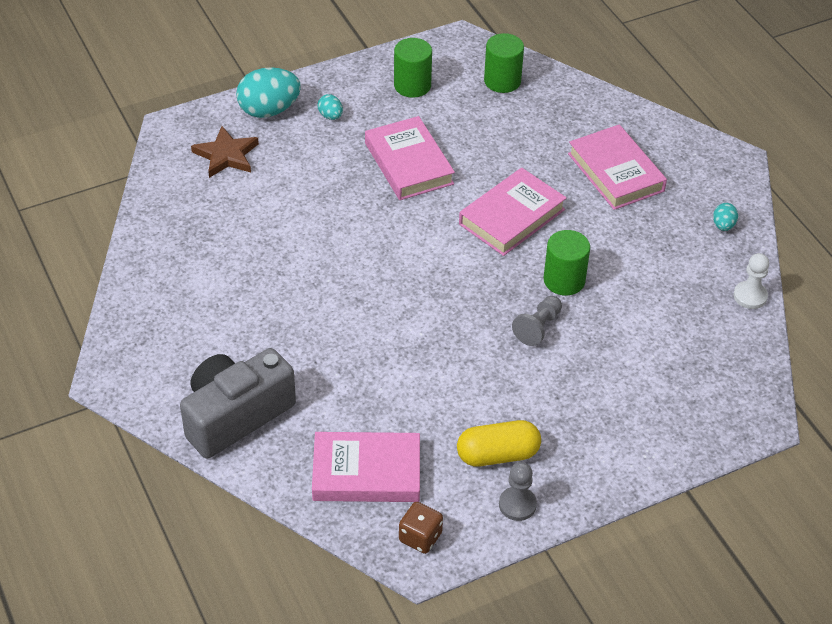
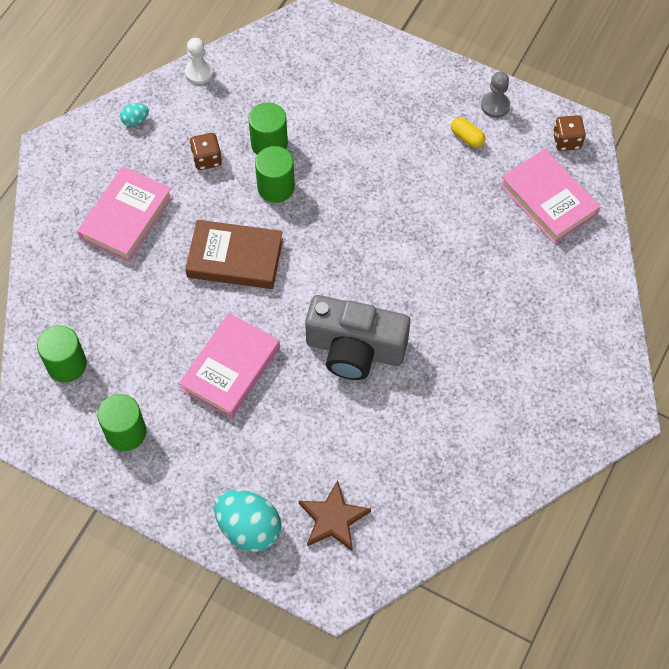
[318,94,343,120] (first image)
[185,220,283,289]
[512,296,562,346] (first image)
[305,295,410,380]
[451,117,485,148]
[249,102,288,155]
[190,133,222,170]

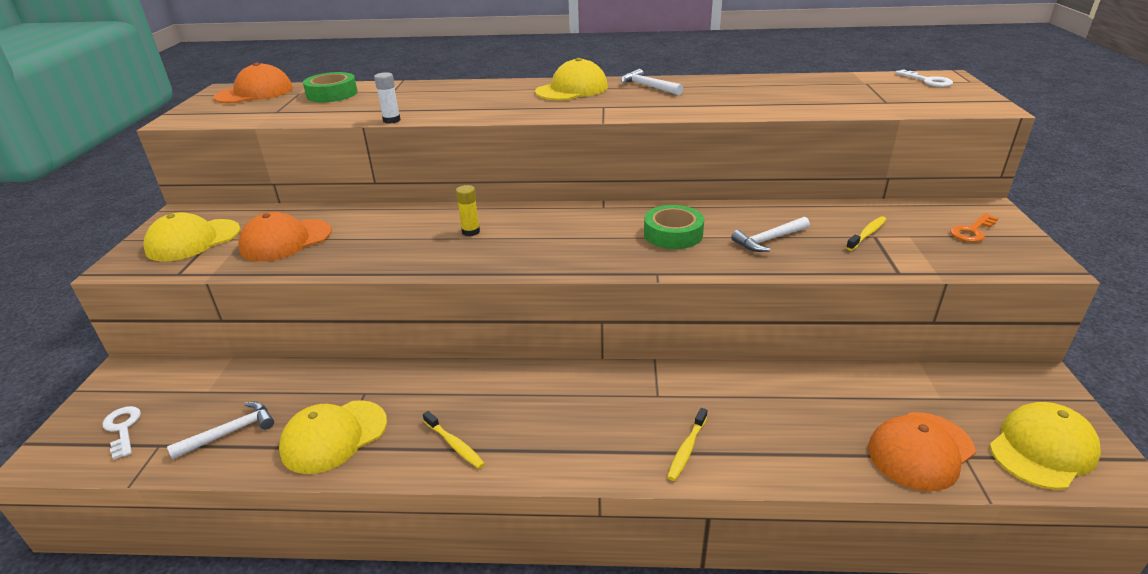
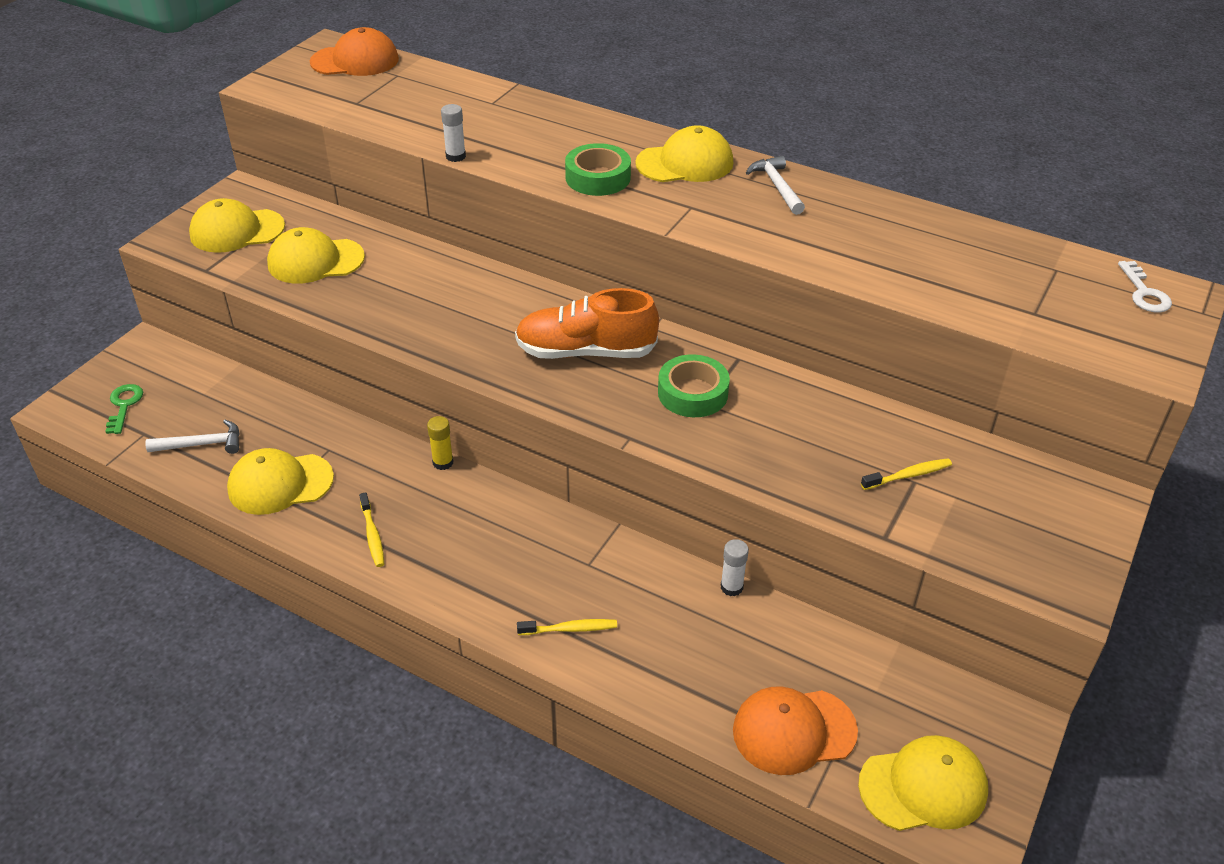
[565,143,631,196]
[427,416,453,470]
[267,227,365,283]
[950,214,998,242] (first image)
[731,217,810,252] (first image)
[105,384,143,434]
[517,619,617,635]
[515,288,659,359]
[720,539,749,596]

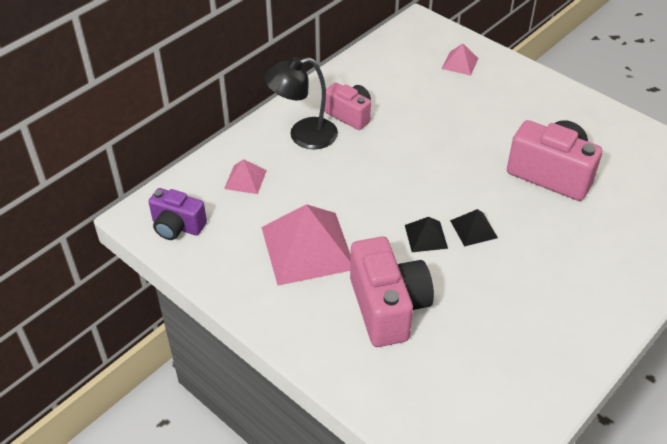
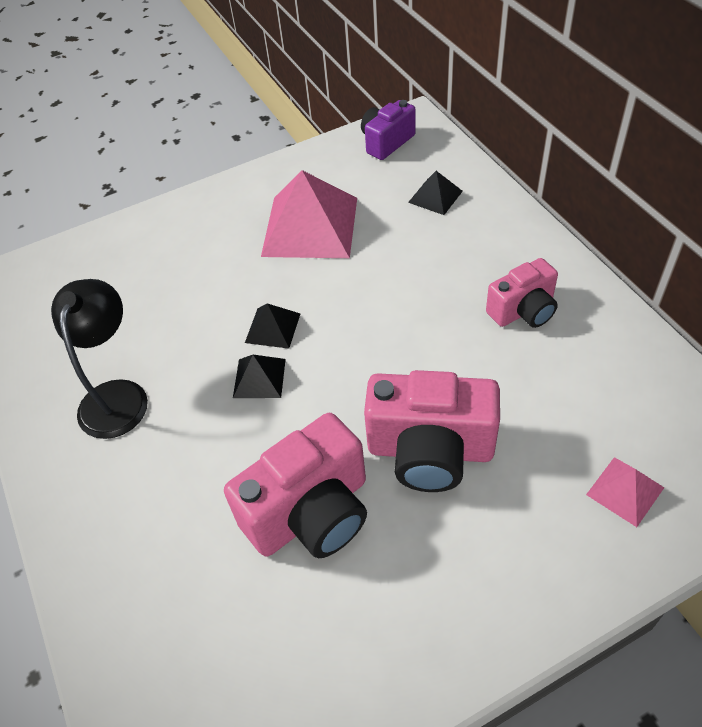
[51,279,148,439]
[408,171,463,215]
[364,370,500,492]

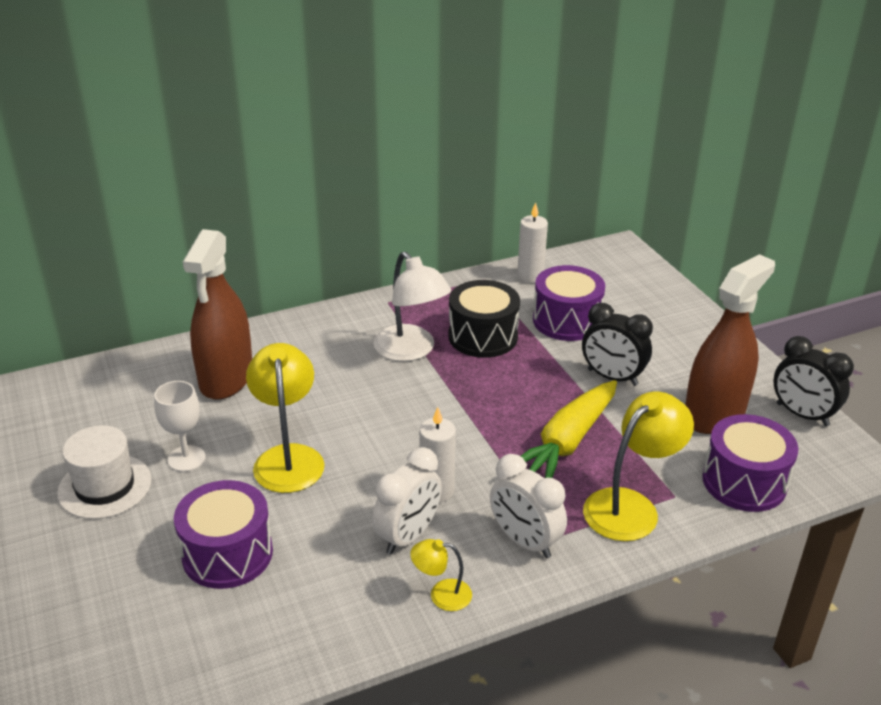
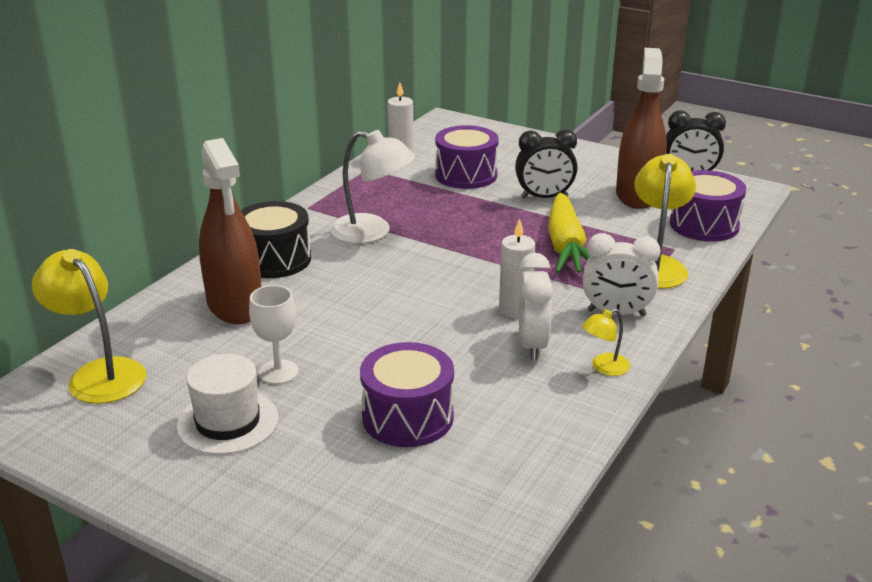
[241,201,311,278]
[32,249,147,404]

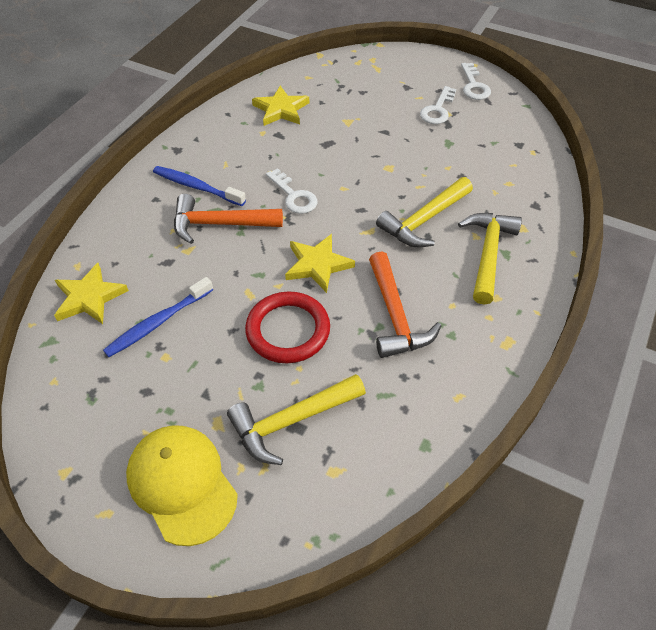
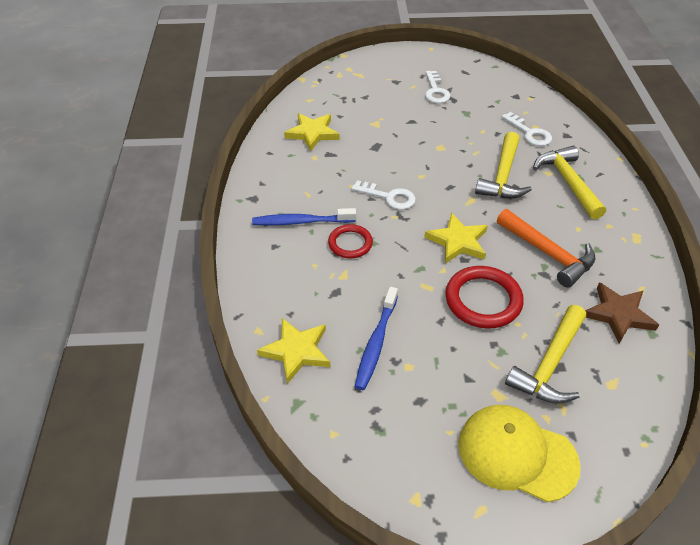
[502,112,552,146]
[328,224,373,258]
[585,282,659,343]

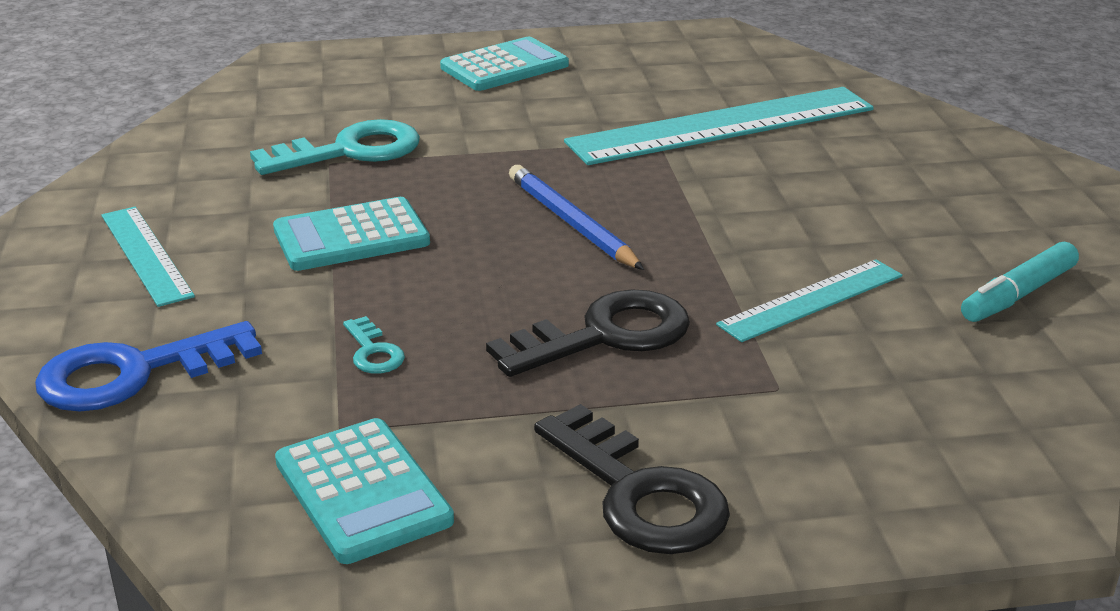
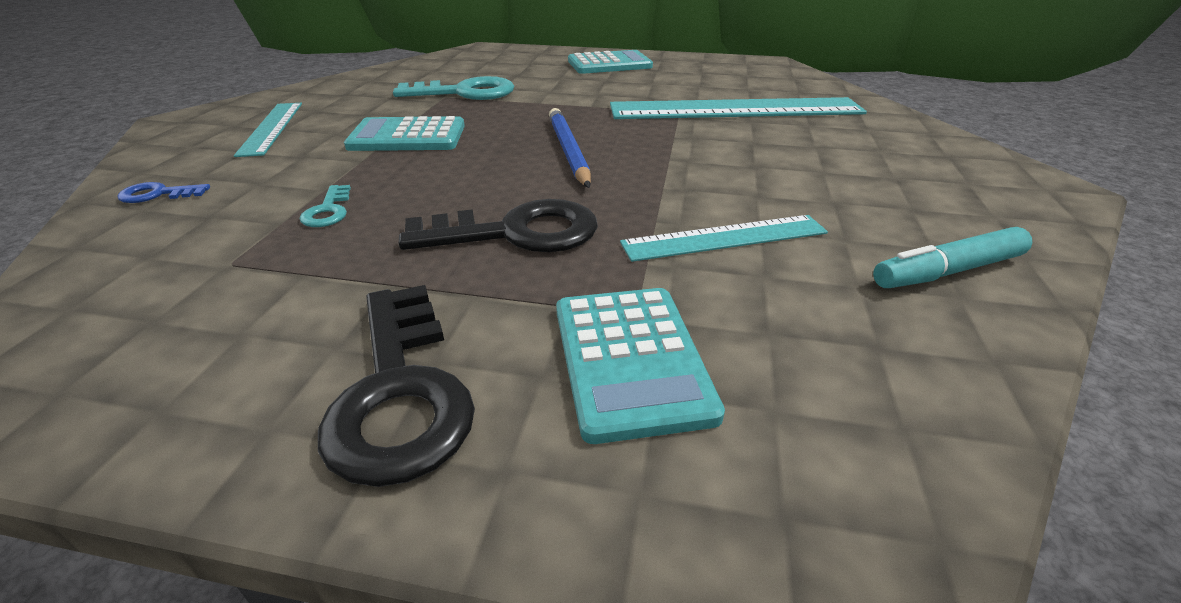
[117,182,210,203]
[556,288,725,444]

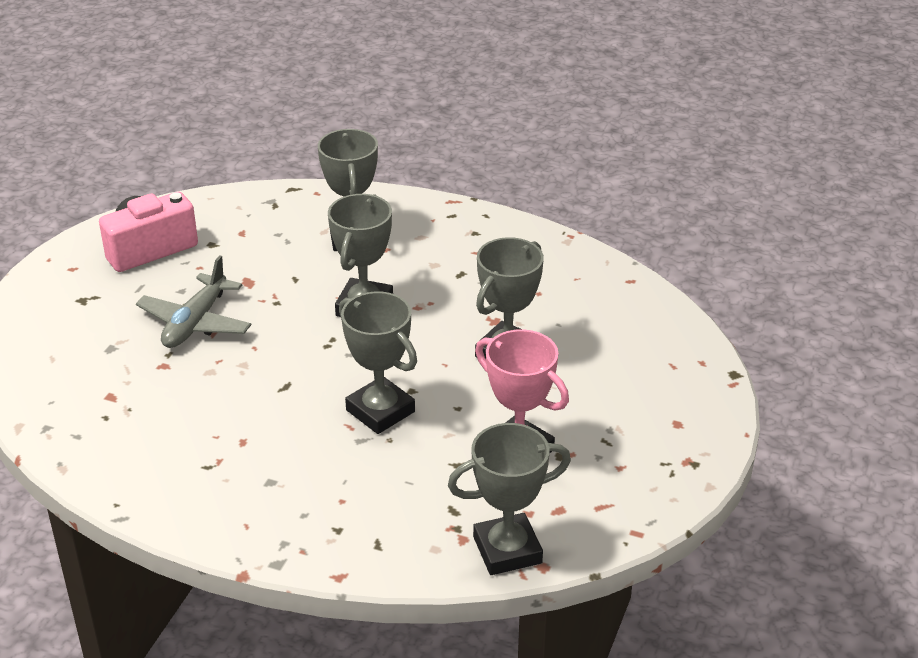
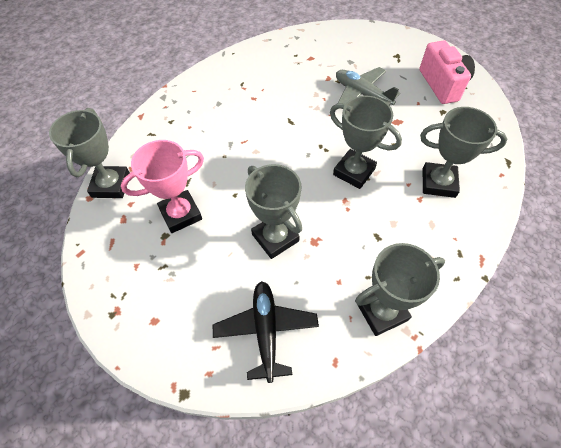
[355,243,445,336]
[213,281,319,383]

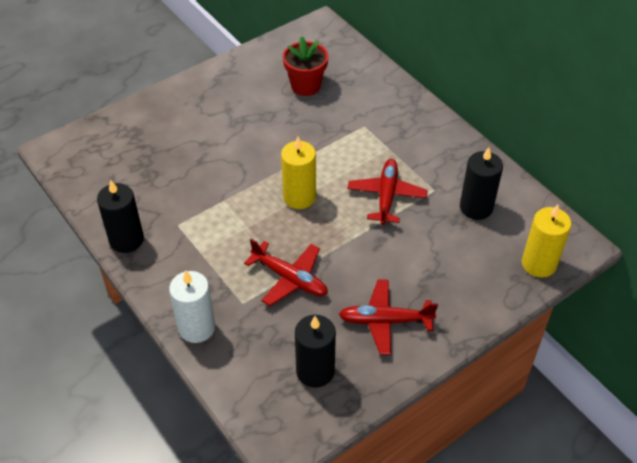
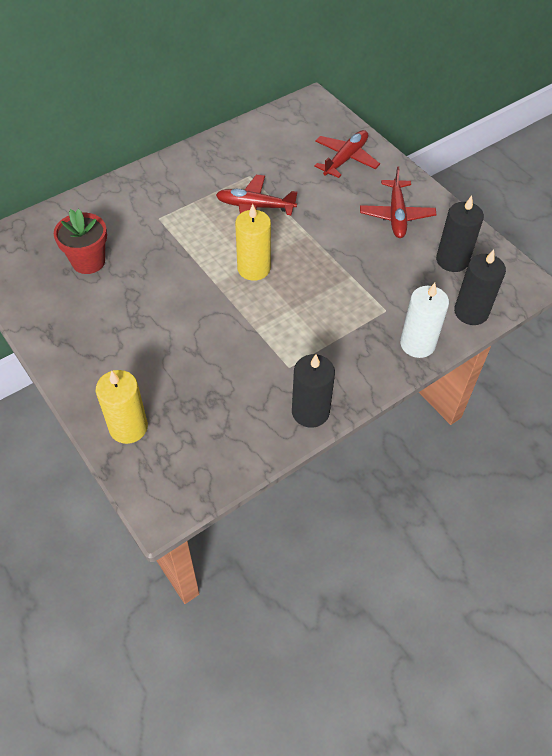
[454,249,506,325]
[96,370,148,444]
[314,130,380,178]

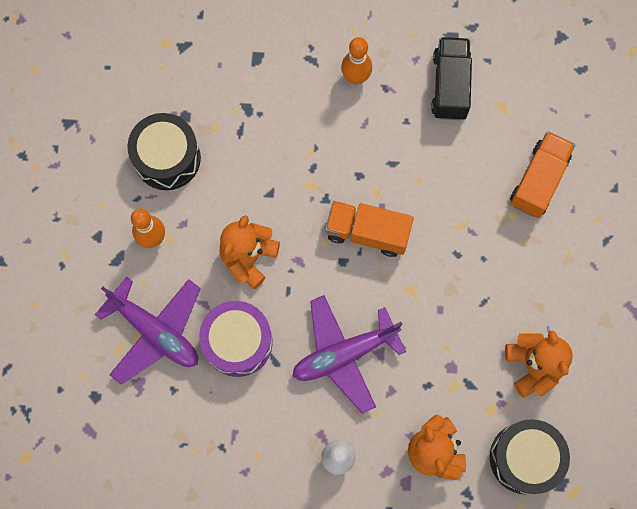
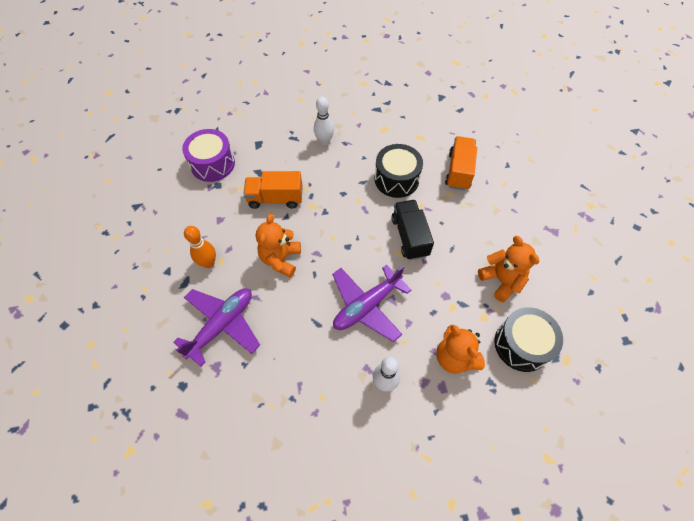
[314,97,334,145]
[391,200,434,260]
[375,144,423,198]
[243,171,303,209]
[173,288,260,366]
[182,129,235,182]

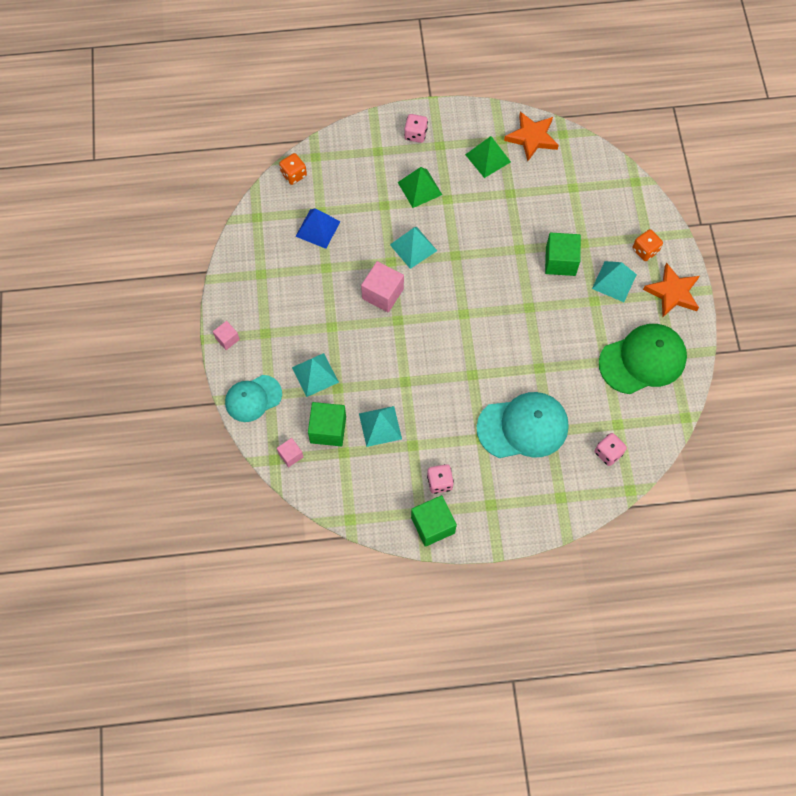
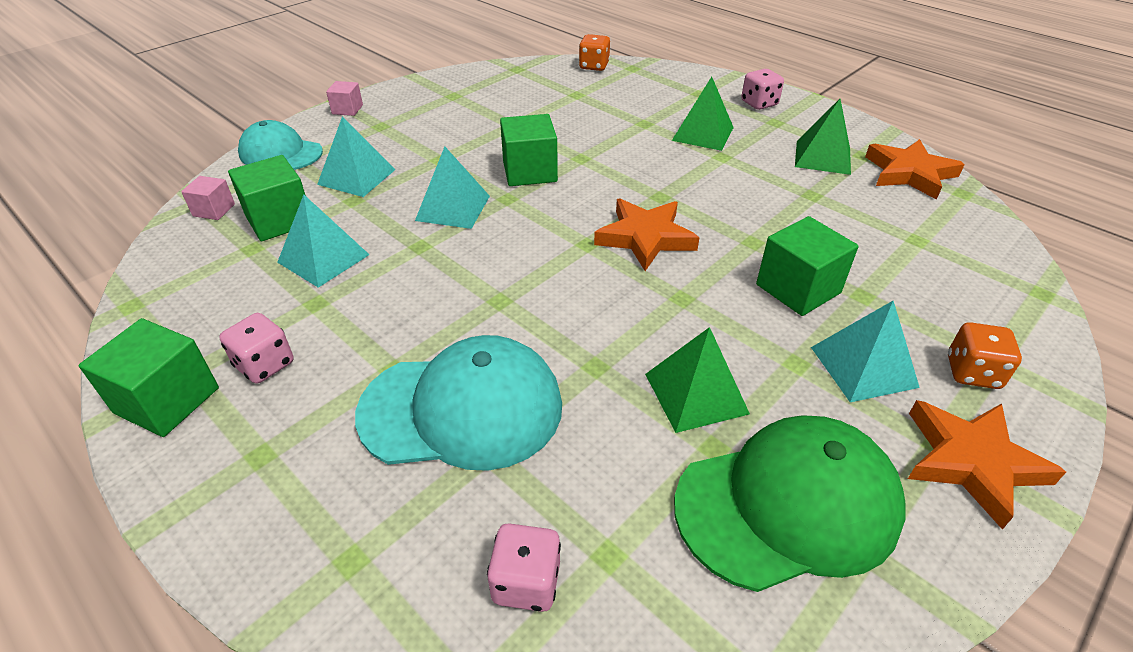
[295,208,341,249] (first image)
[415,146,490,229]
[500,114,558,186]
[674,416,905,592]
[355,335,562,471]
[594,199,699,271]
[645,327,750,433]

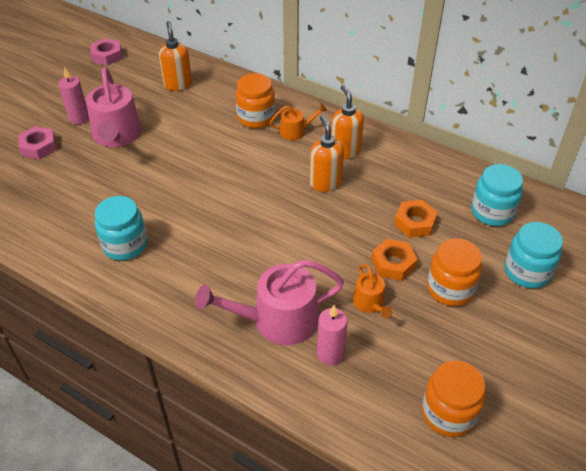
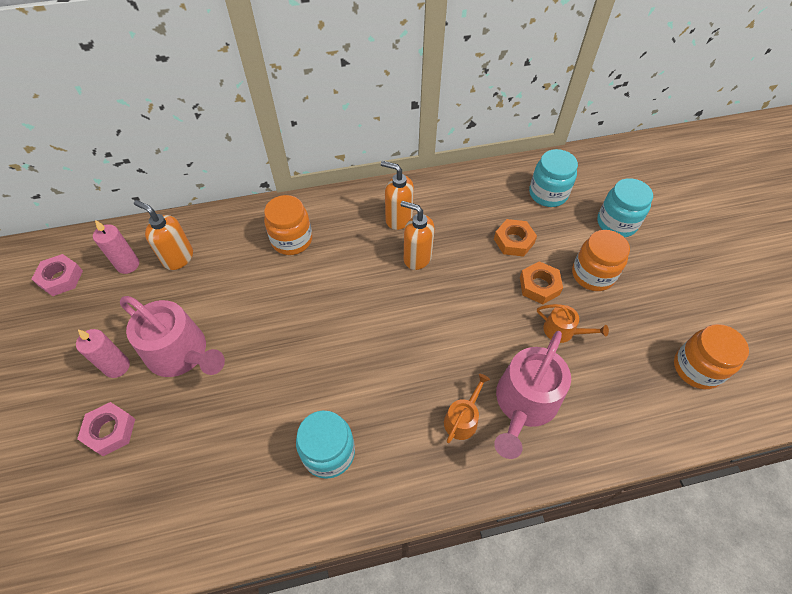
[444,374,490,443]
[93,220,139,274]

